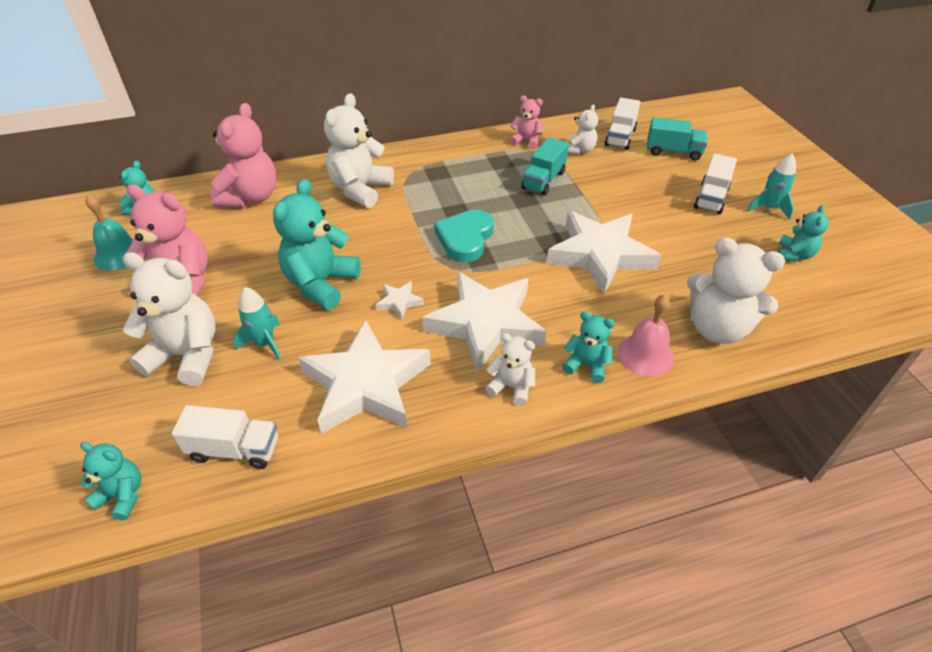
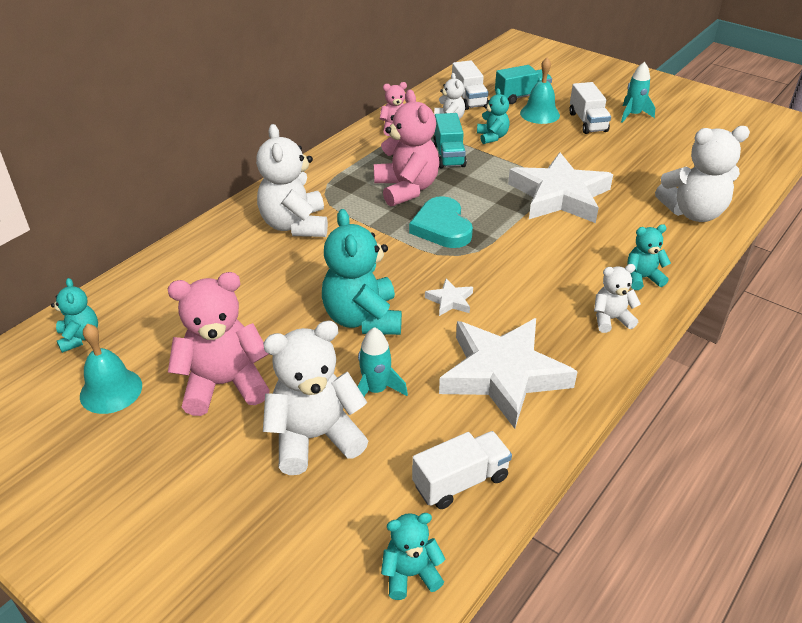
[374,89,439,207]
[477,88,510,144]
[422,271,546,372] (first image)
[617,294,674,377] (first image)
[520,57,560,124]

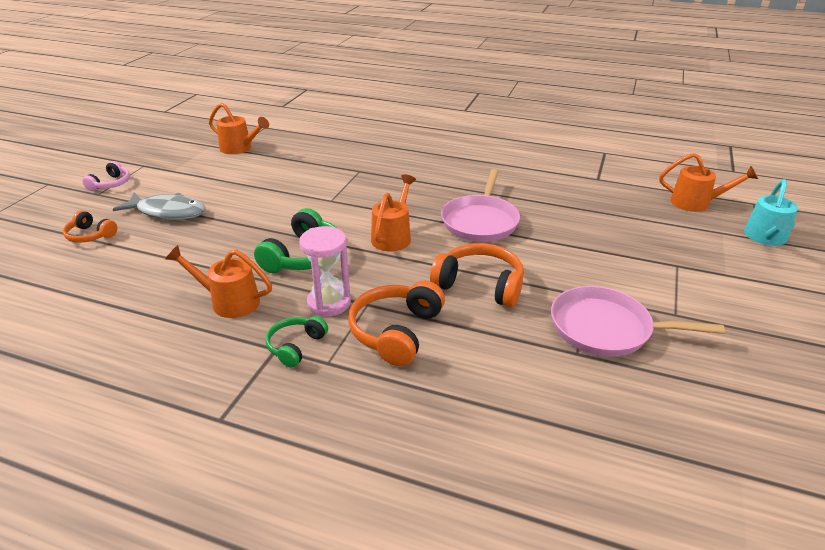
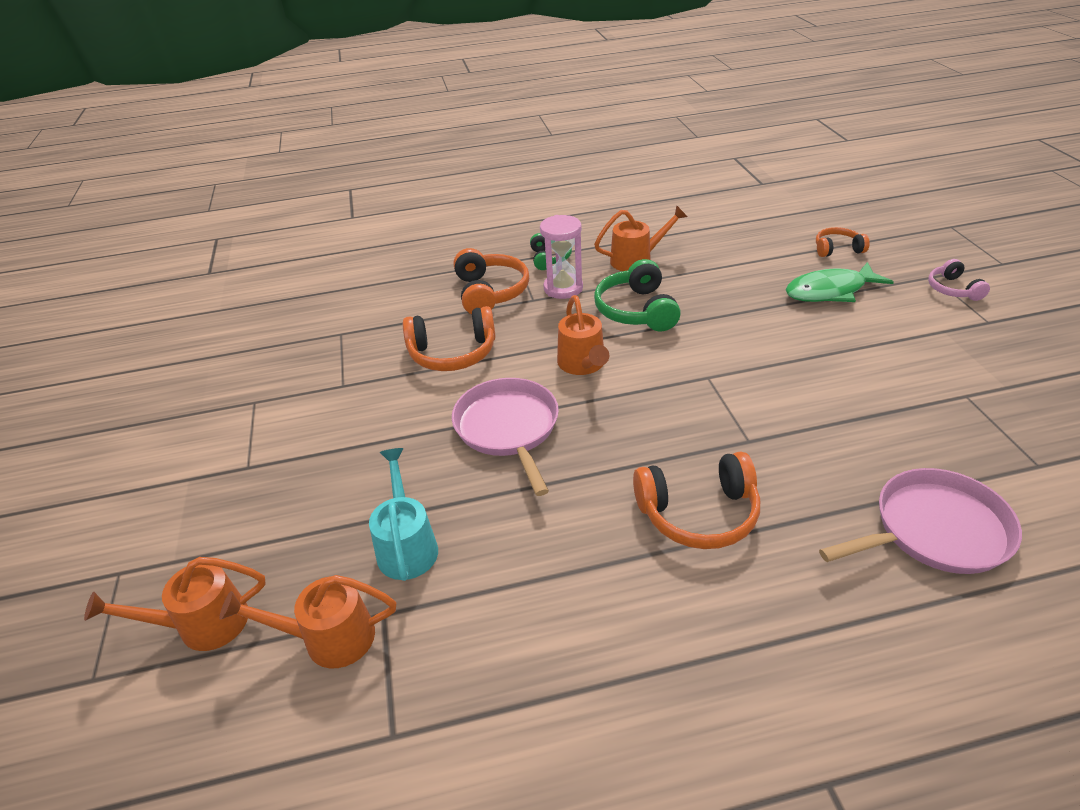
[219,575,396,668]
[369,448,438,581]
[786,262,894,302]
[819,468,1022,574]
[633,452,760,549]

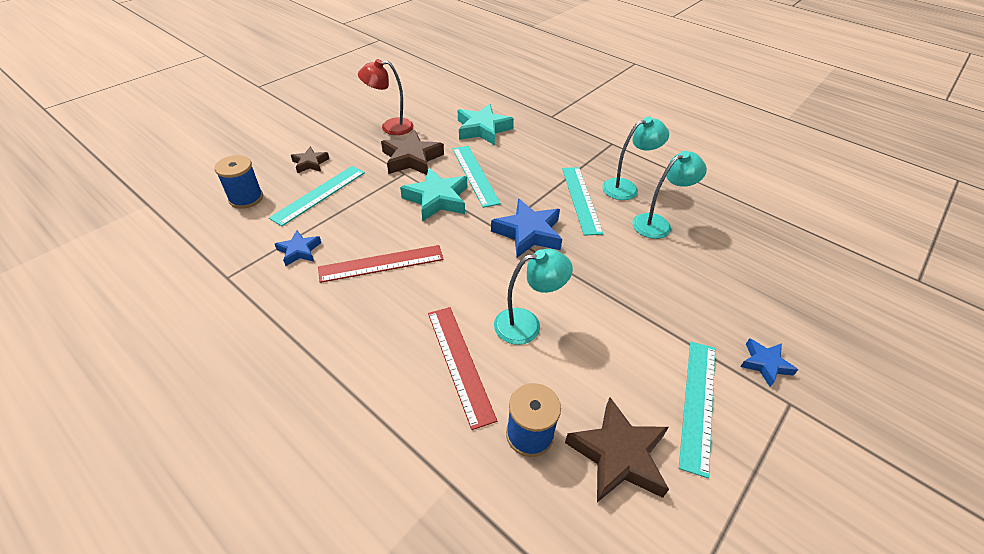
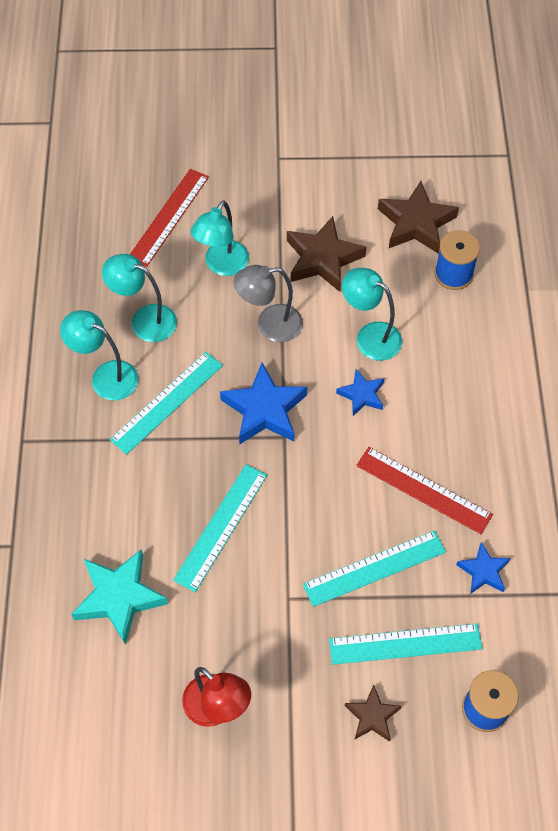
[287,216,367,292]
[400,168,467,222] (first image)
[130,169,209,267]
[336,369,384,416]
[303,530,446,607]
[191,200,249,276]
[234,265,303,342]

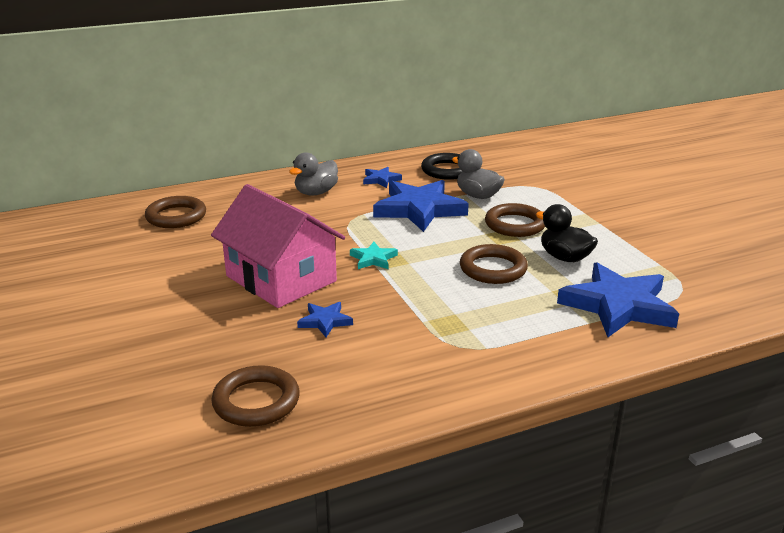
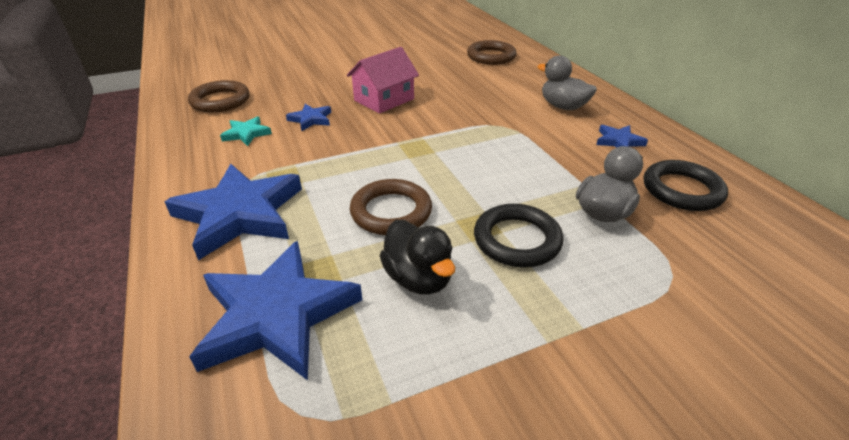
[164,164,302,260]
[347,47,419,114]
[474,204,563,267]
[380,220,455,295]
[220,116,272,146]

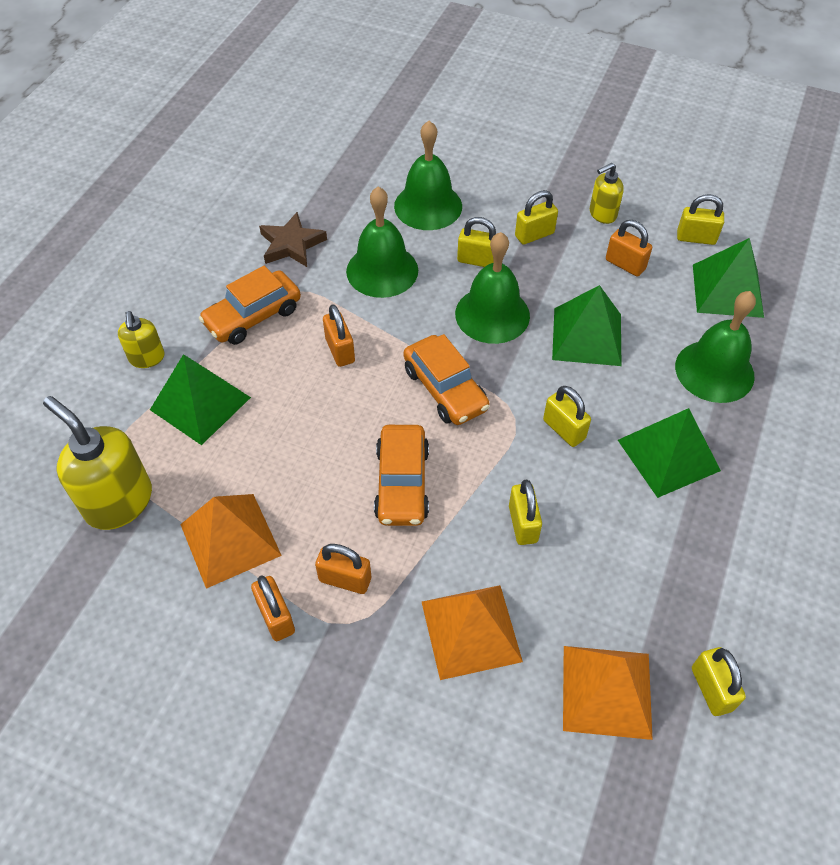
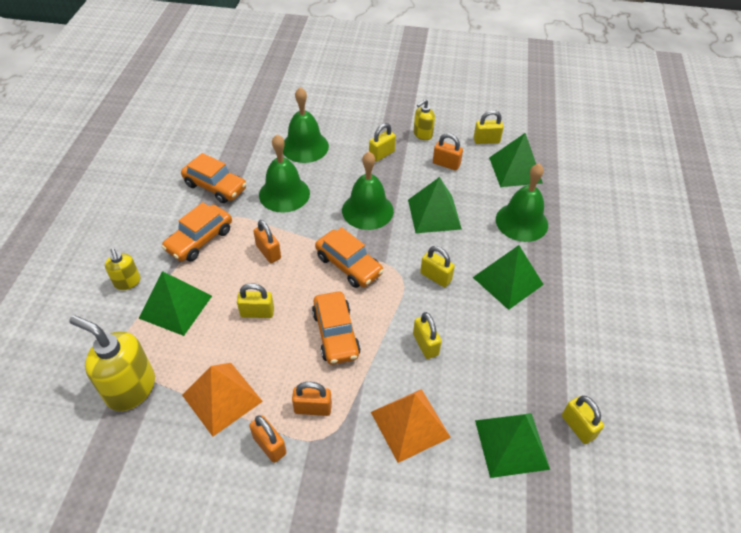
[181,153,247,203]
[237,283,274,318]
[475,413,550,478]

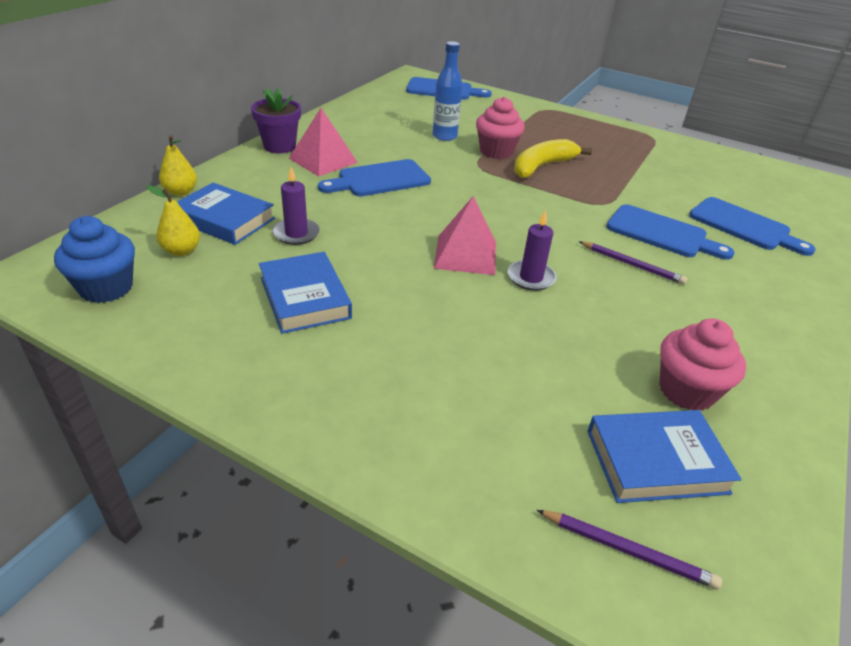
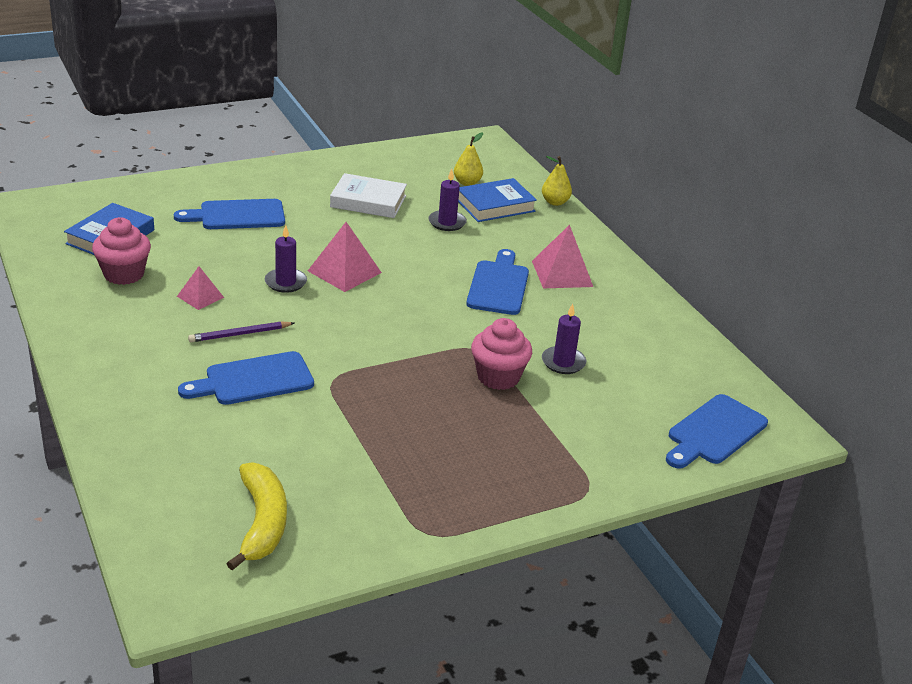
[542,303,586,374]
[251,88,301,153] (first image)
[226,462,287,570]
[174,199,285,229]
[54,216,135,303] (first image)
[330,173,407,218]
[537,510,722,590] (first image)
[177,266,224,310]

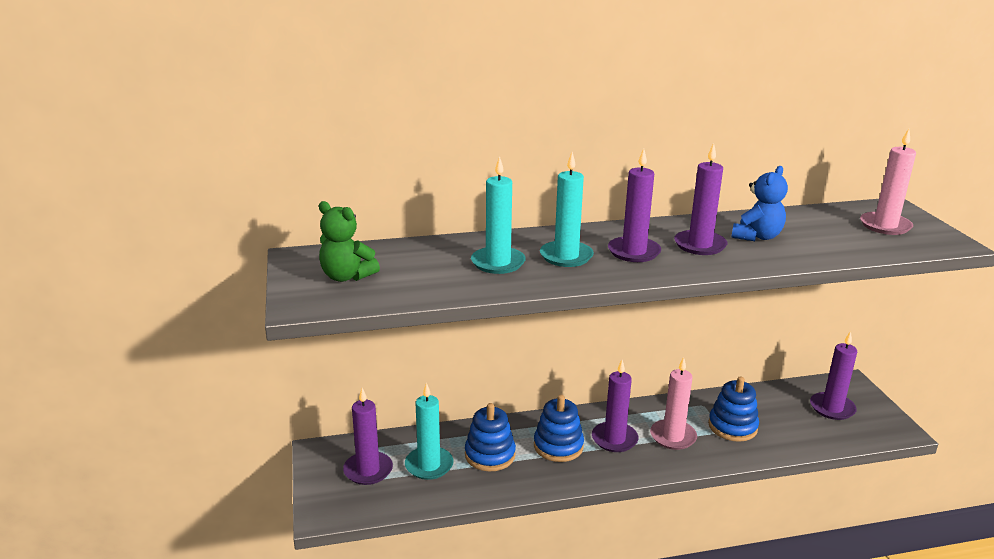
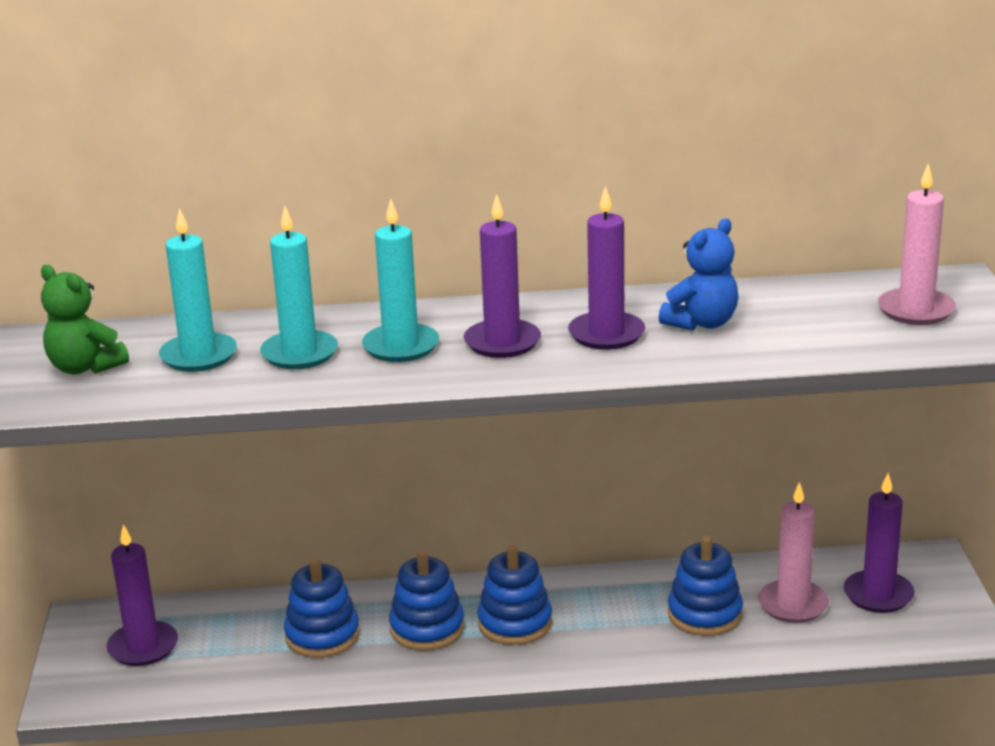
[758,482,829,623]
[477,545,552,645]
[159,208,237,372]

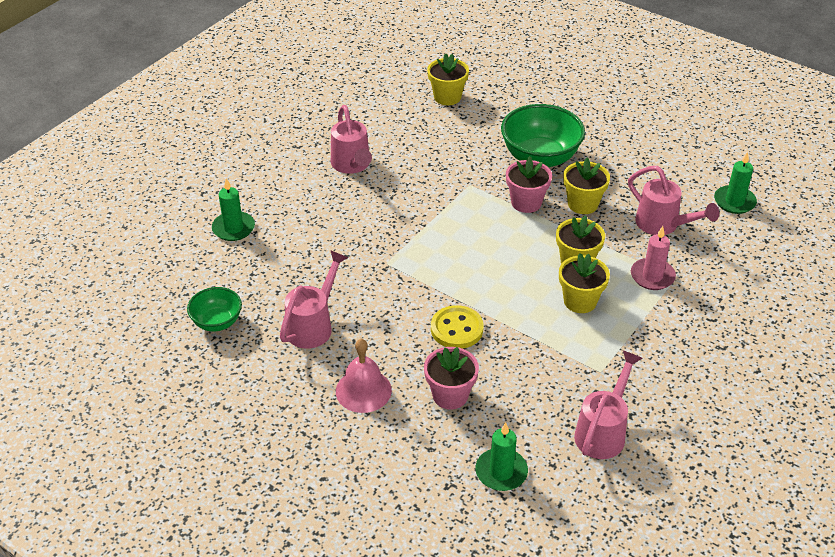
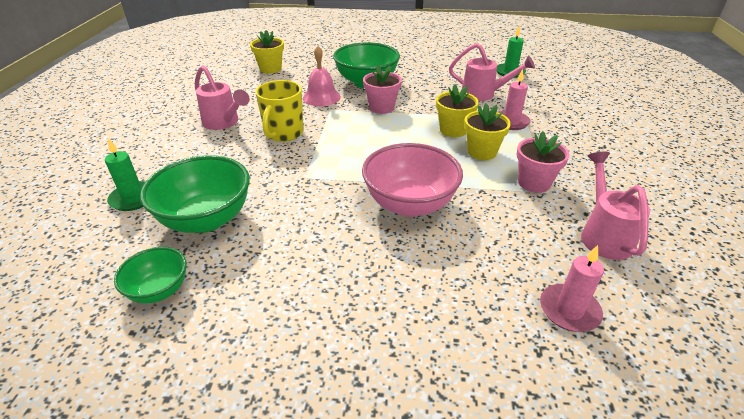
[563,158,610,214] (first image)
[280,250,348,349] (first image)
[362,143,463,217]
[303,46,341,106]
[517,131,570,193]
[540,245,604,332]
[255,80,304,142]
[140,155,250,233]

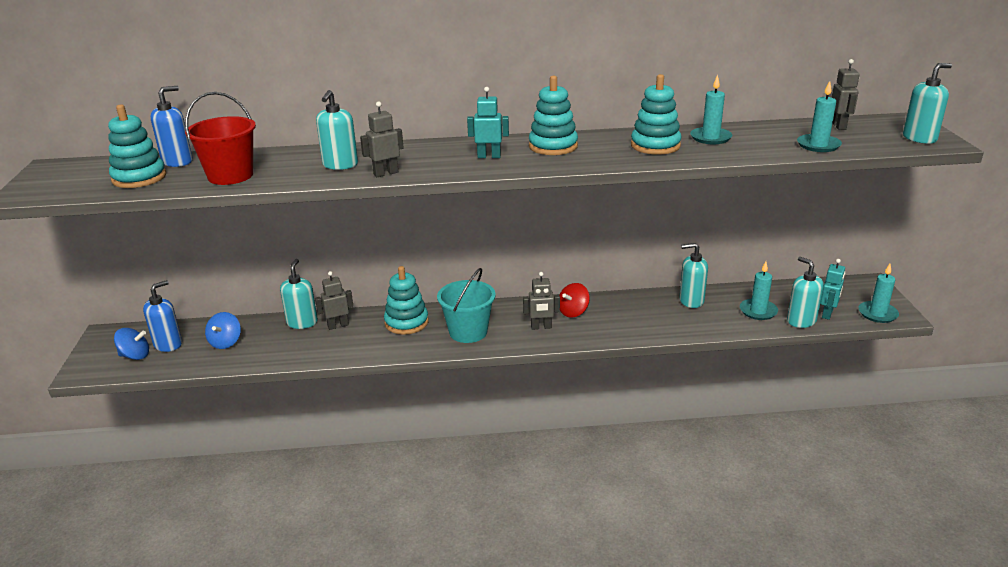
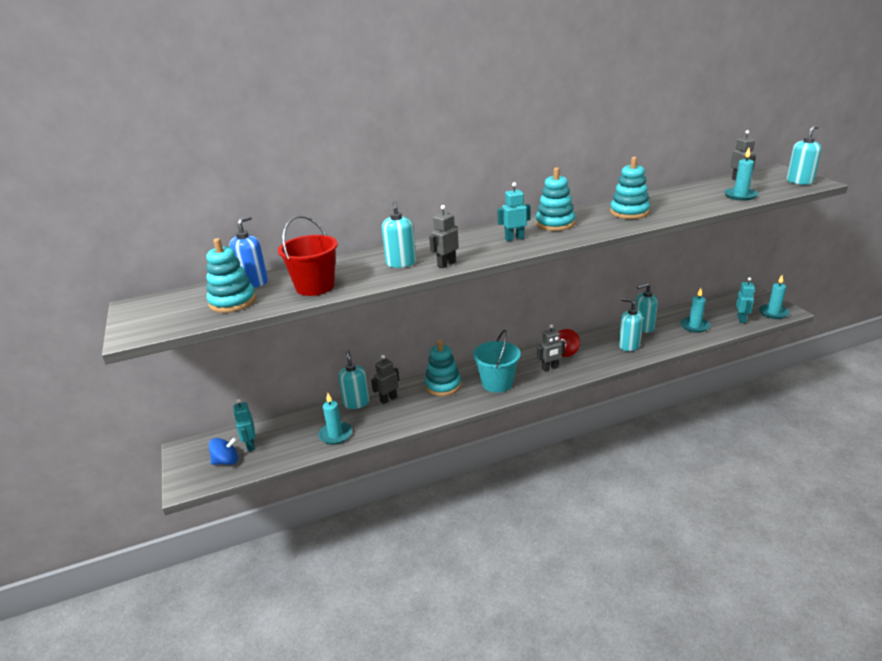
[318,393,352,445]
[619,298,643,351]
[233,399,255,451]
[205,312,241,349] (first image)

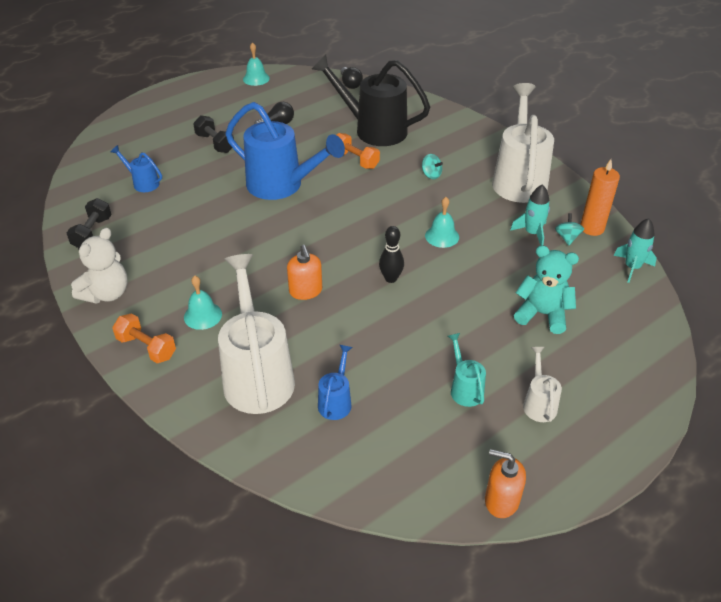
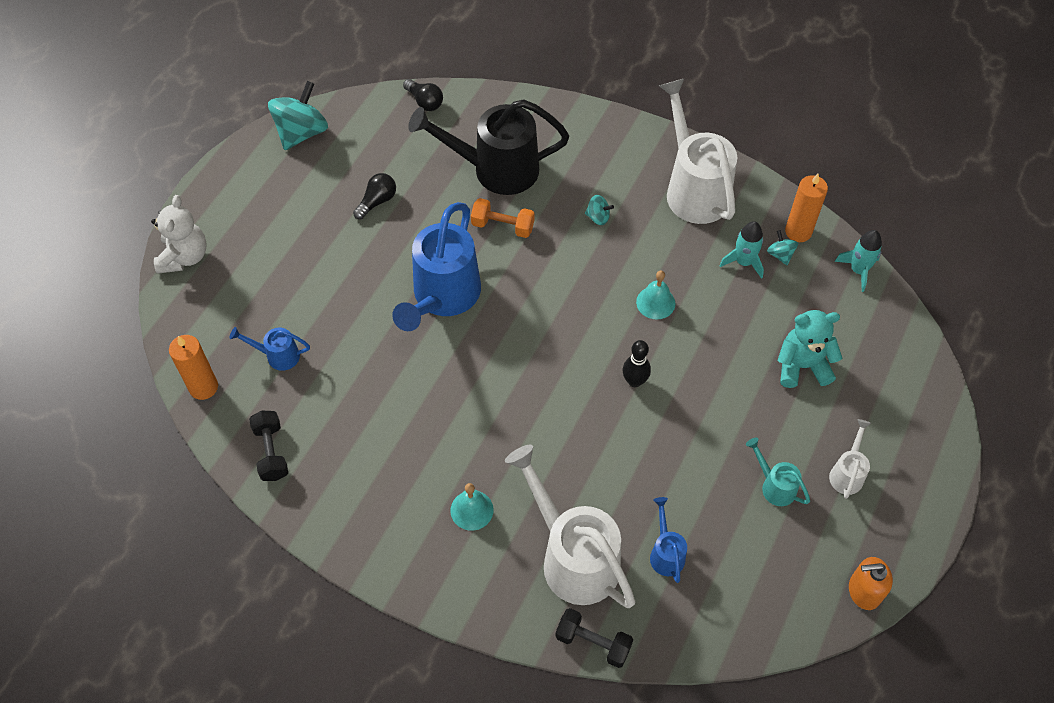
[268,81,328,150]
[392,202,481,331]
[555,608,633,668]
[151,195,207,274]
[287,245,322,300] (first image)
[112,313,176,363] (first image)
[829,419,871,499]
[169,335,218,400]

